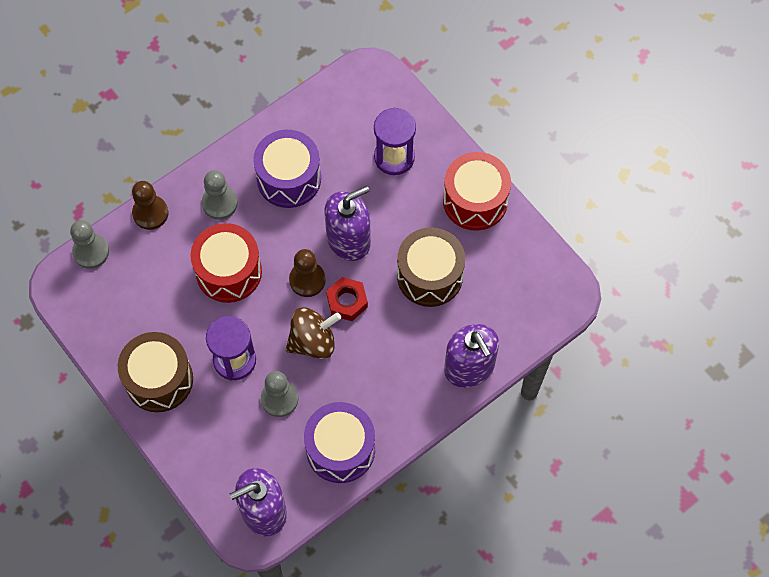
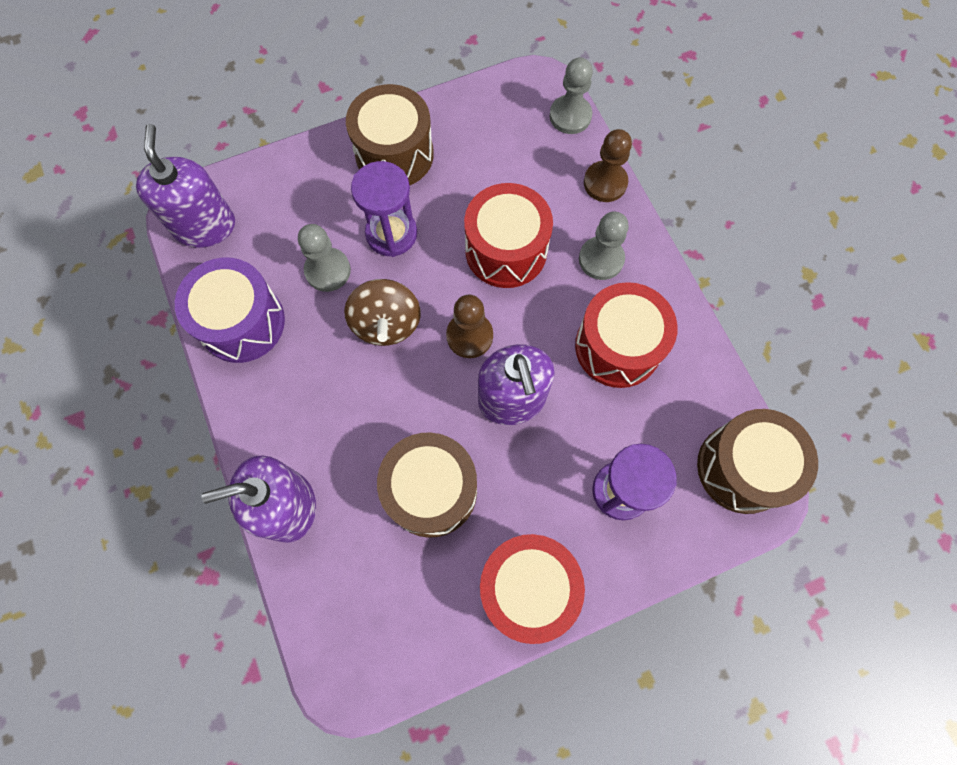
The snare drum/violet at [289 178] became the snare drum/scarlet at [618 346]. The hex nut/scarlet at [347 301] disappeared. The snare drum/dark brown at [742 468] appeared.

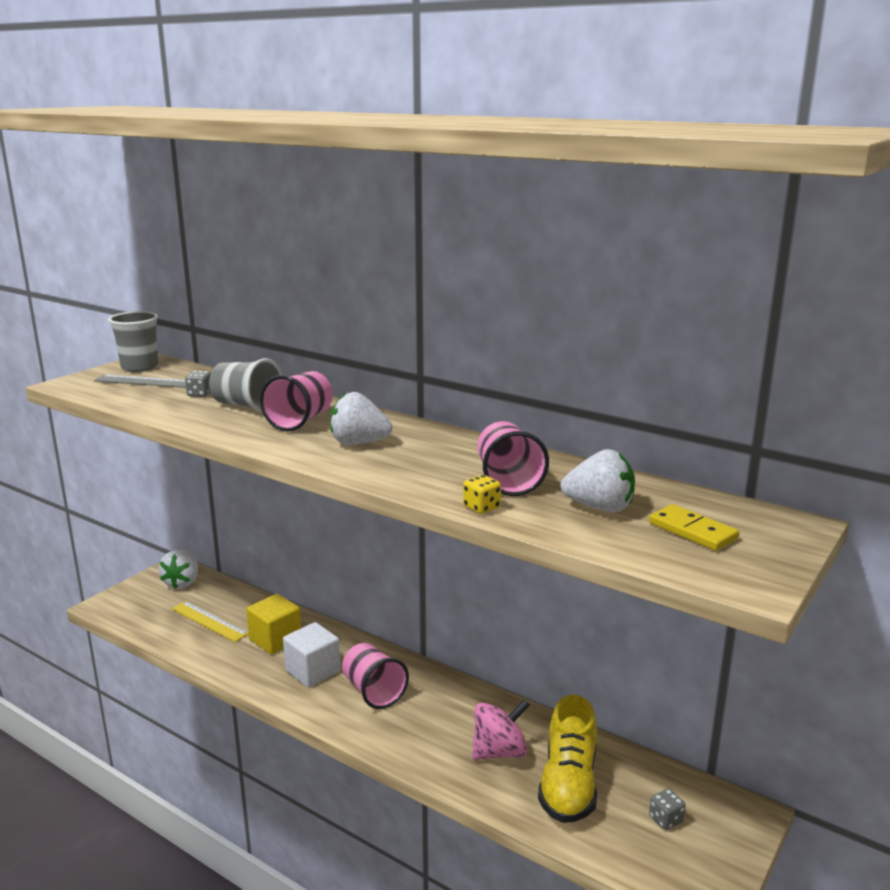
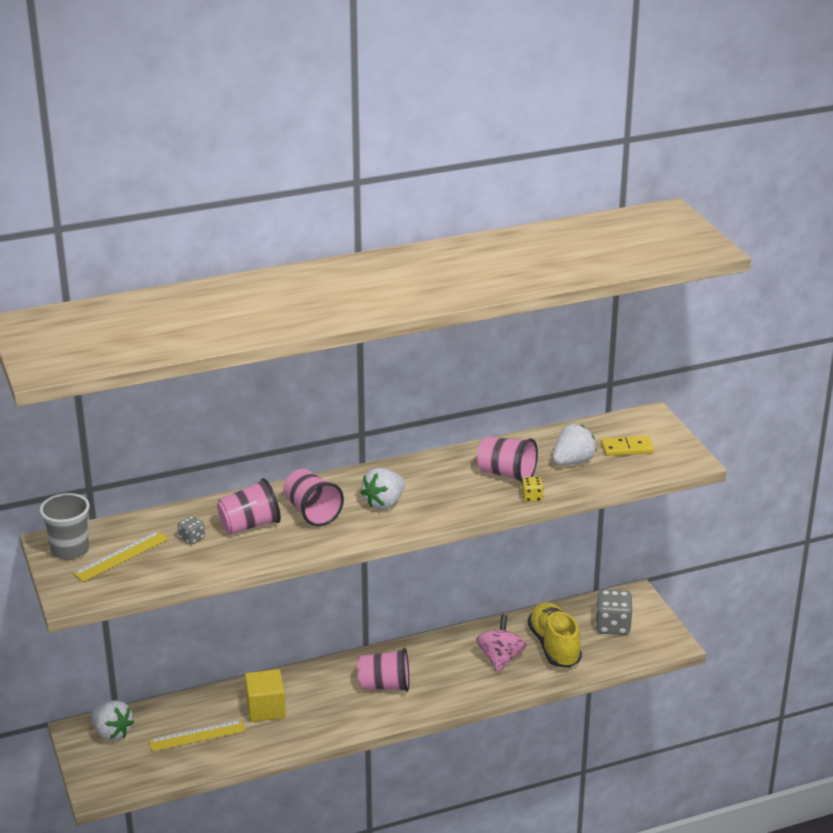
The tumbler/grey at [247 406] became the tumbler/rose-pink at [249 525]. The measuring stick/grey at [146 382] became the measuring stick/yellow at [121 556]. The solid cube/white at [313 671] disappeared. The lace-up shoe/yellow at [568 785] turned 150 degrees counterclockwise. The dice/grey at [665 819] changed to 1.97 times the size.

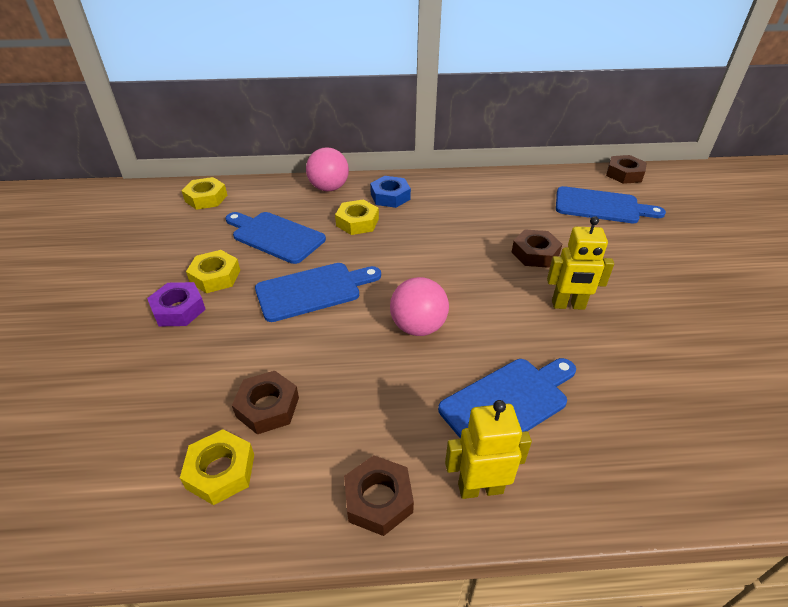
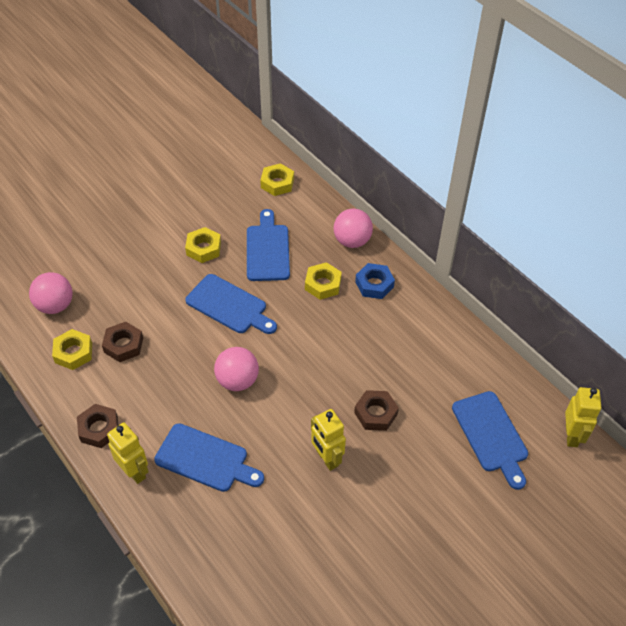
The hex nut/dark brown at [624 174] was replaced by the robot/yellow at [572 435]. The hex nut/violet at [179 309] disappeared. The play ball/rose-pink at [55 305] appeared.

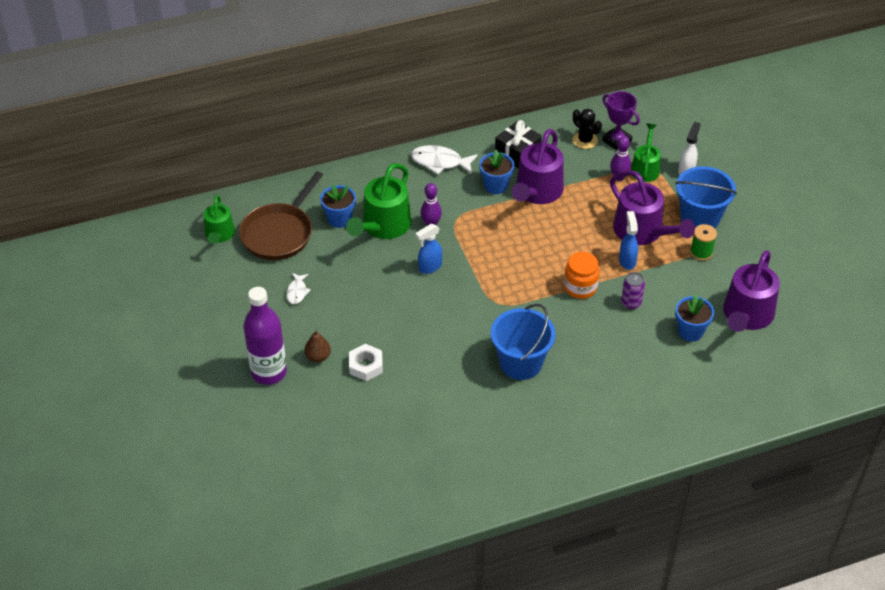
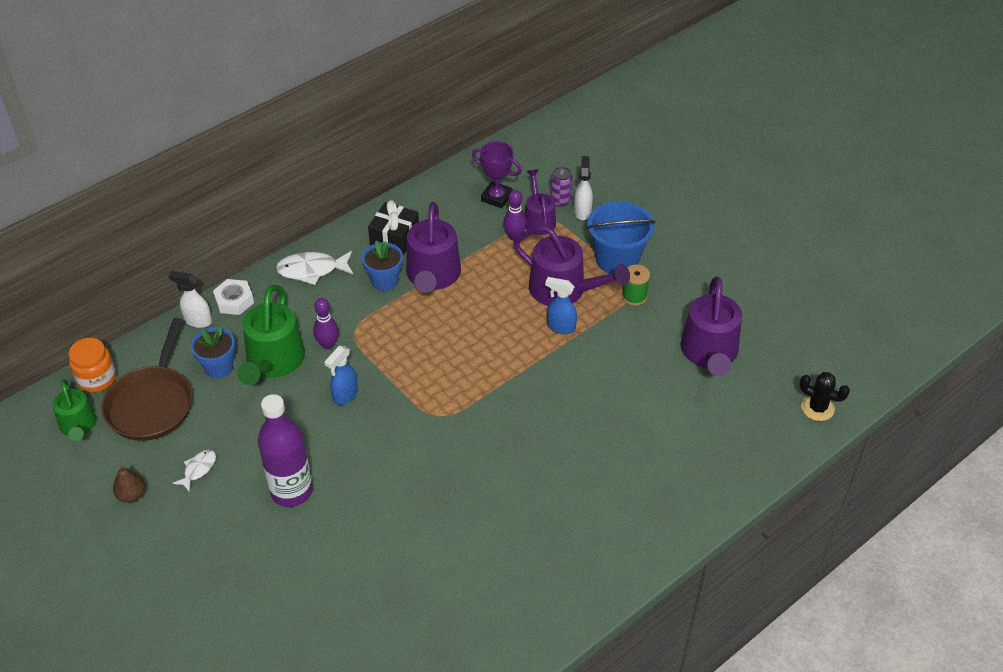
The cactus/jet-black moved from [585 140] to [817 408]. The sprinkling can/green at [645 168] became the sprinkling can/violet at [538 220]. The spray cleaner/blue at [627 261] turned 45 degrees counterclockwise. The jar/bright orange moved from [580 287] to [97 378]. The tin/violet moved from [631 303] to [560 200]. The fish/white at [297 292] turned 135 degrees counterclockwise. The bottle/violet moved from [269 372] to [291 491]. The flower pot/blue at [690 331] disappeared. The bucket/blue at [521 363] disappeared. The pear fruit/dark brown moved from [318 357] to [132 495]. The hex nut/white moved from [366 365] to [234 301]. The spray cleaner/white at [197 321] appeared.

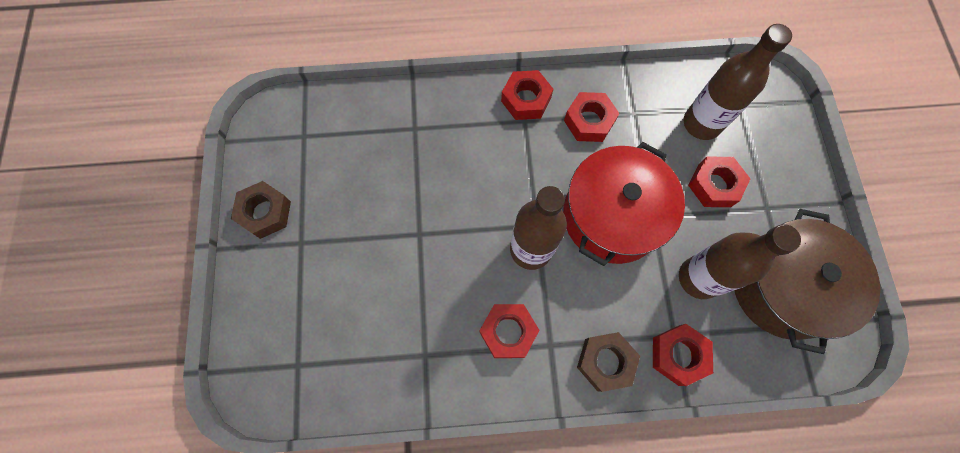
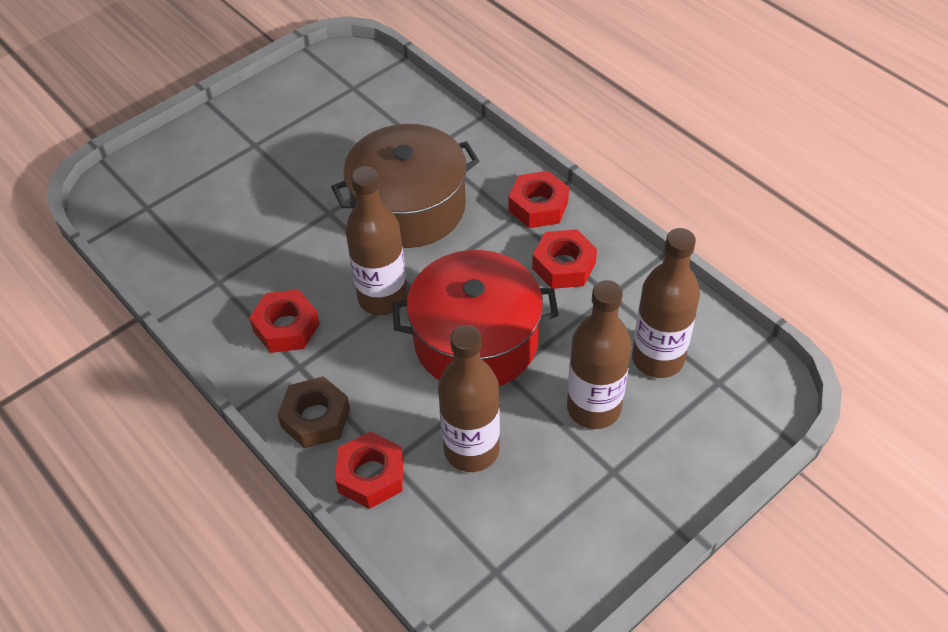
The hex nut/scarlet at [714 185] was replaced by the bottle/dark brown at [593 408]. The hex nut/dark brown at [265 212] disappeared. The pot/dark brown moved from [783 286] to [409 207].

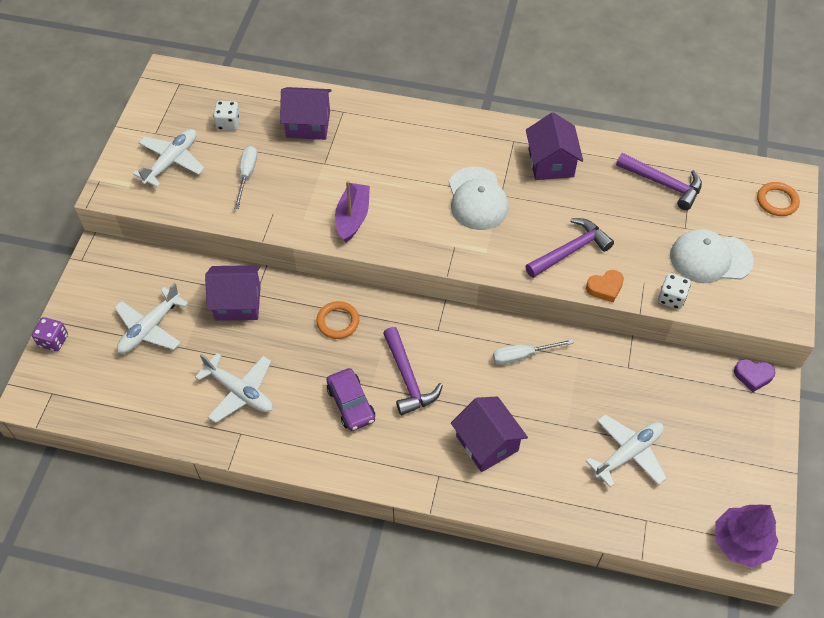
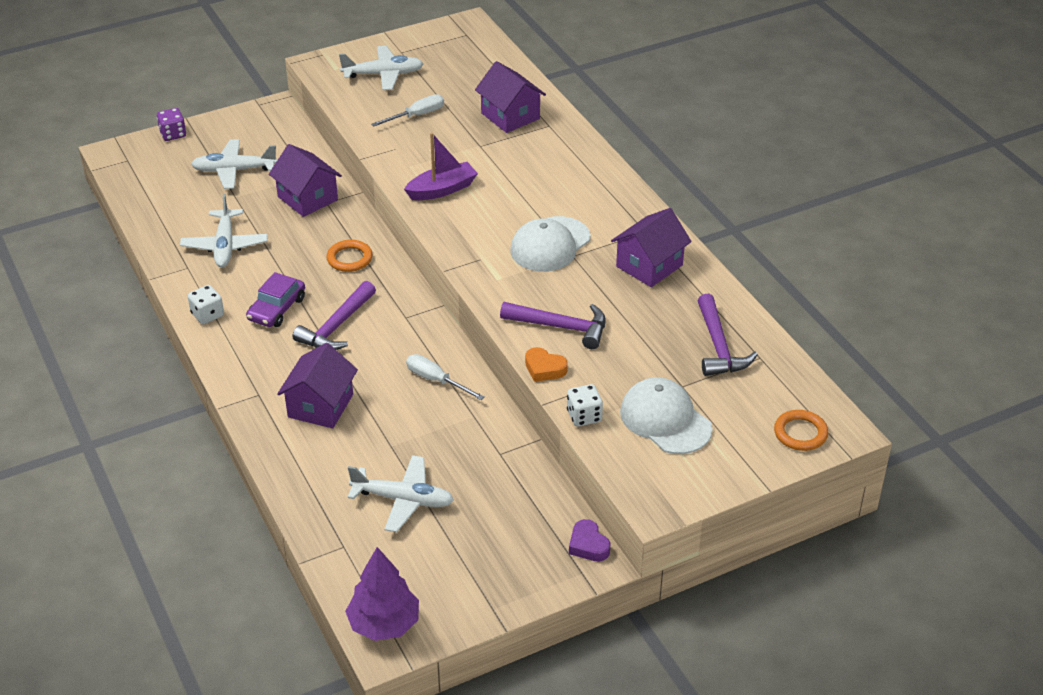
The dice/white moved from [228 123] to [207 315].

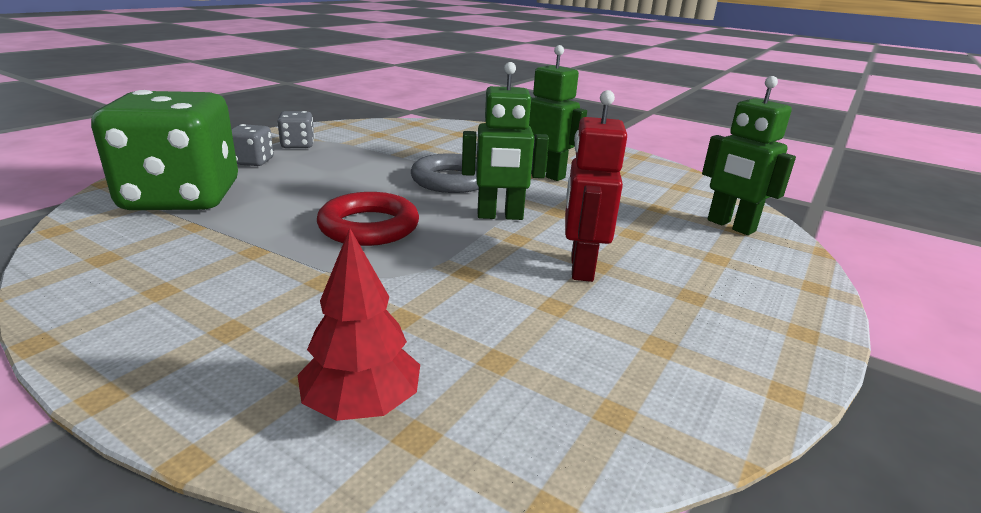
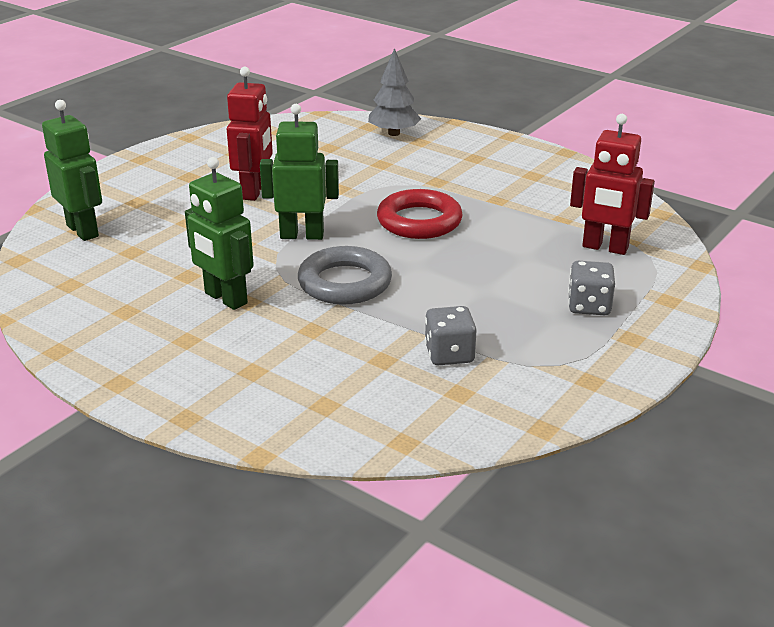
The dice/green at [182 197] was replaced by the robot/scarlet at [605 248]. The dice/grey moved from [298 145] to [449 354]. The toy tree/scarlet at [362 404] became the toy tree/grey at [394 133].

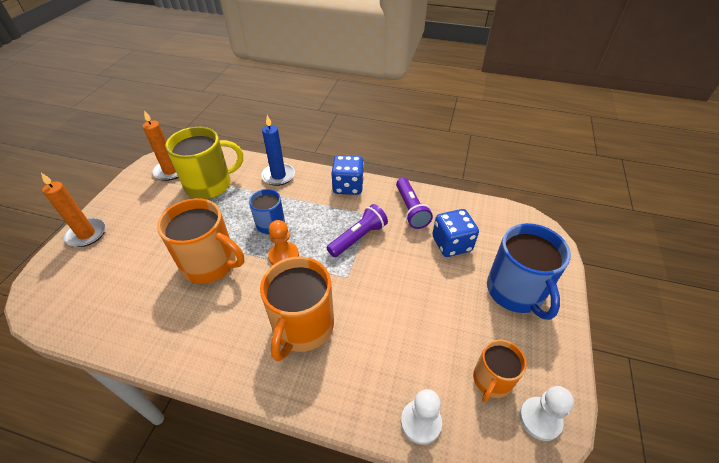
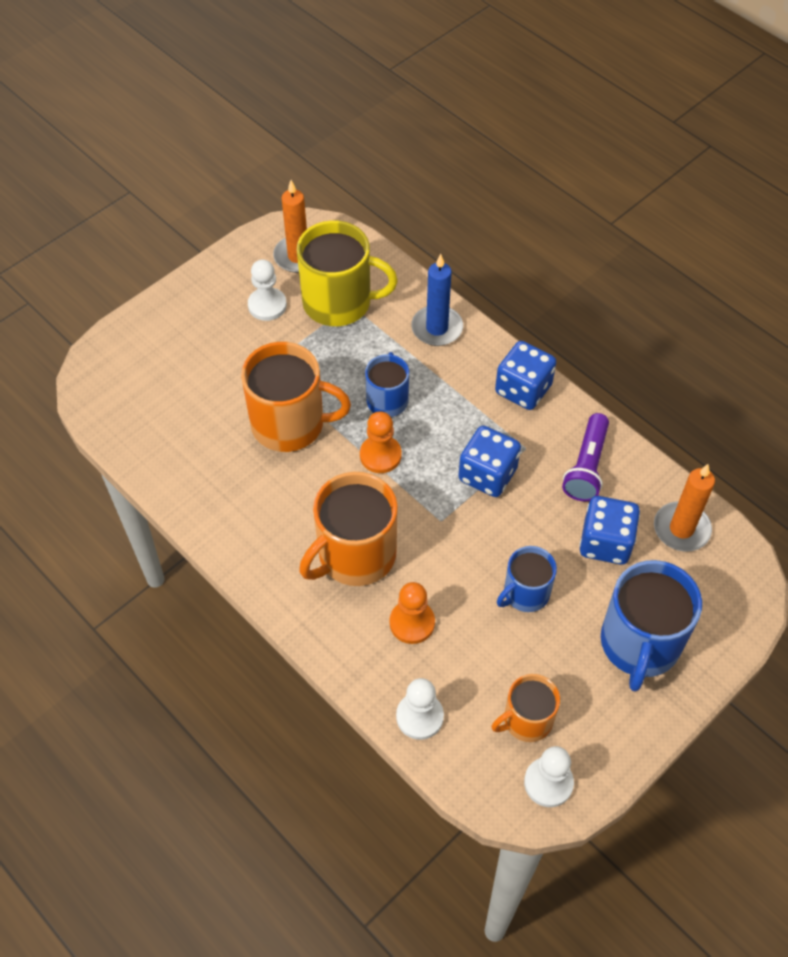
The pillar candle/bright orange moved from [87 234] to [681 529]. The coffee mug/bright orange at [210 263] turned 45 degrees counterclockwise. The pocket torch/violet at [358 238] was replaced by the dice/blue at [487 474]. The chess pawn/white at [267 305] appeared. The coffee mug/blue at [525 593] appeared. The chess pawn/bright orange at [412 623] appeared.

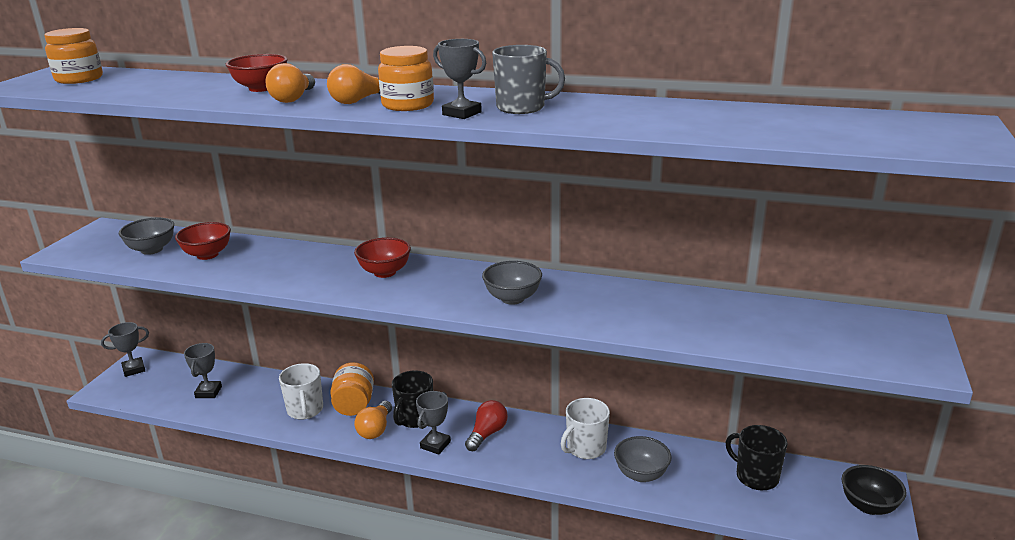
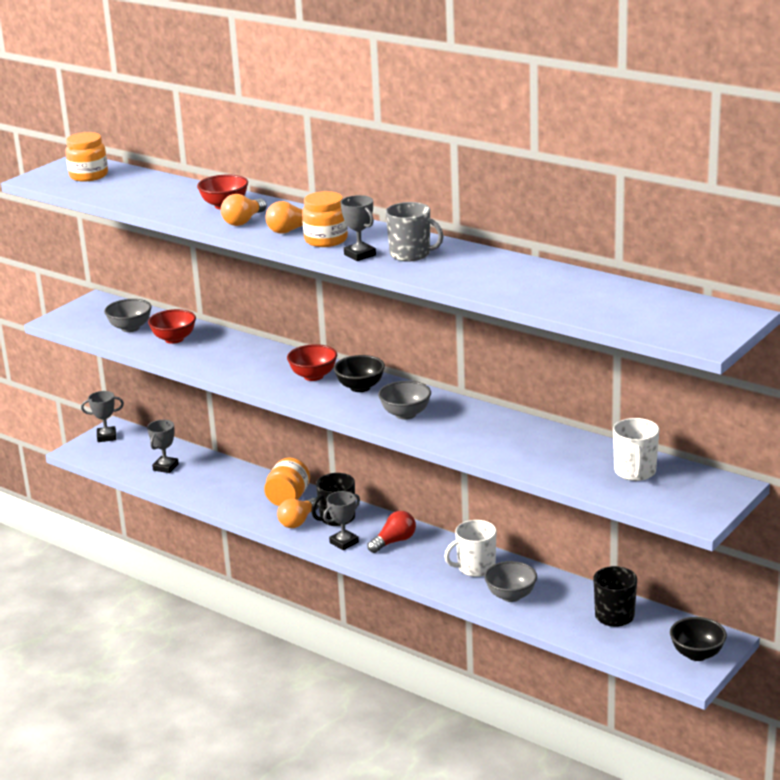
The coffee mug/white moved from [305 410] to [635 472]. The serving bowl/jet-black at [360 387] appeared.

